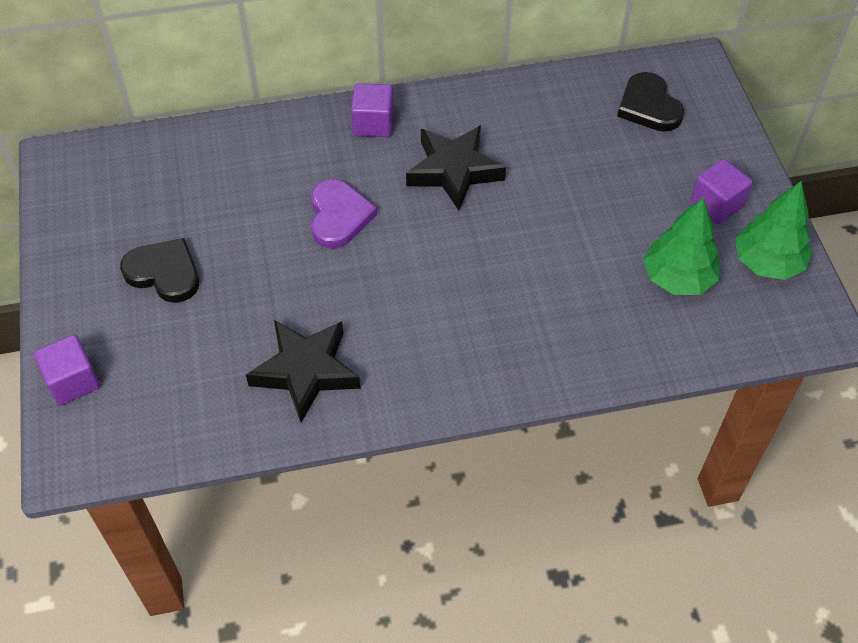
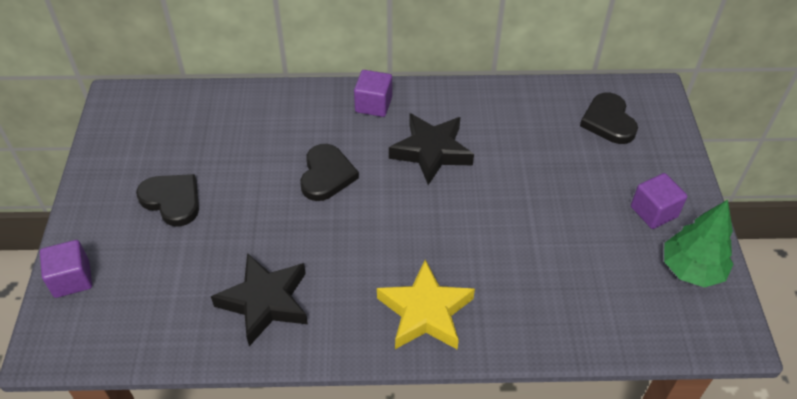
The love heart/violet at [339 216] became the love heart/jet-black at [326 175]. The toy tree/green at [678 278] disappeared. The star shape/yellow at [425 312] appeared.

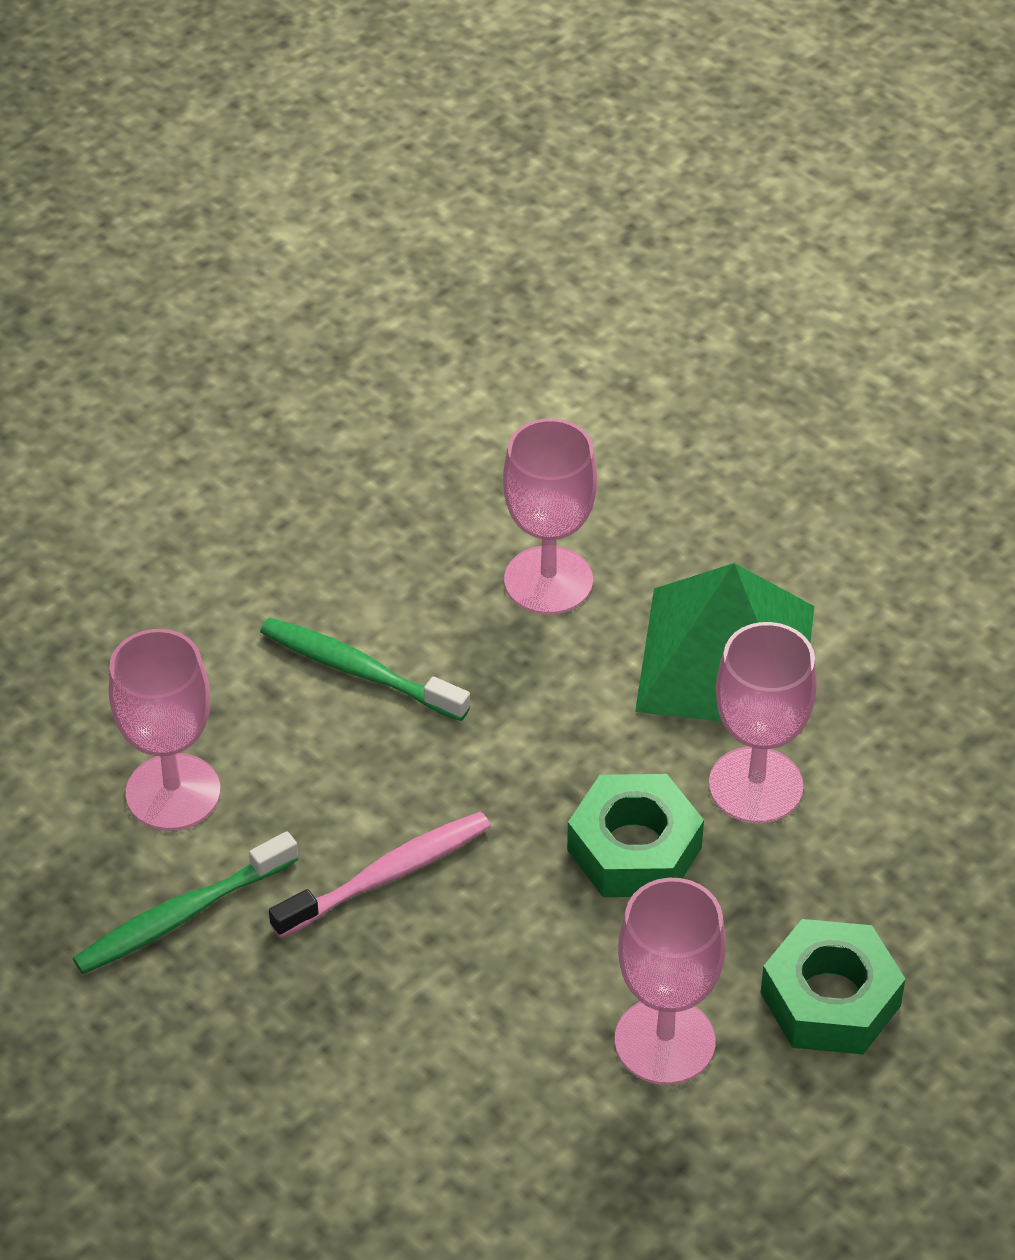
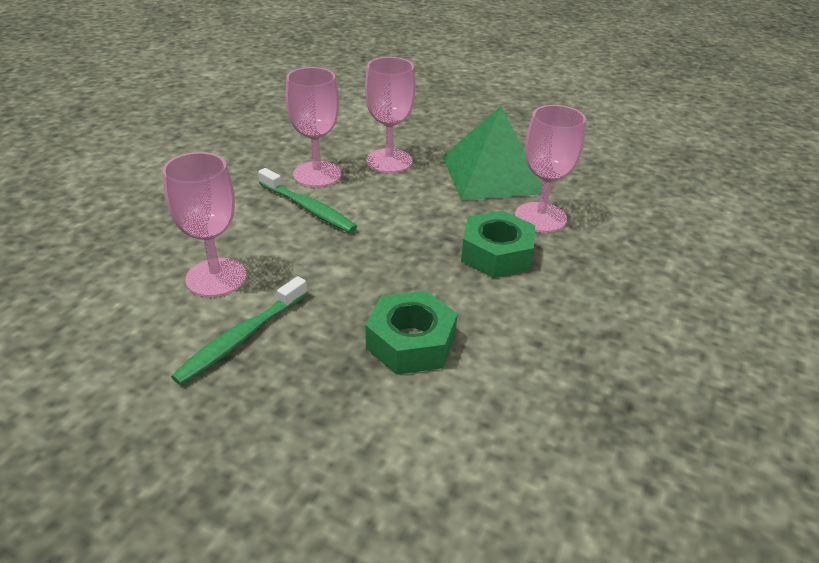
The tooth brush/green at [360 671] turned 150 degrees counterclockwise. The tooth brush/rose-pink at [386 876] disappeared. The wine glass/rose-pink moved from [664 1041] to [317 174]. The hex nut/green moved from [830 999] to [411 342].

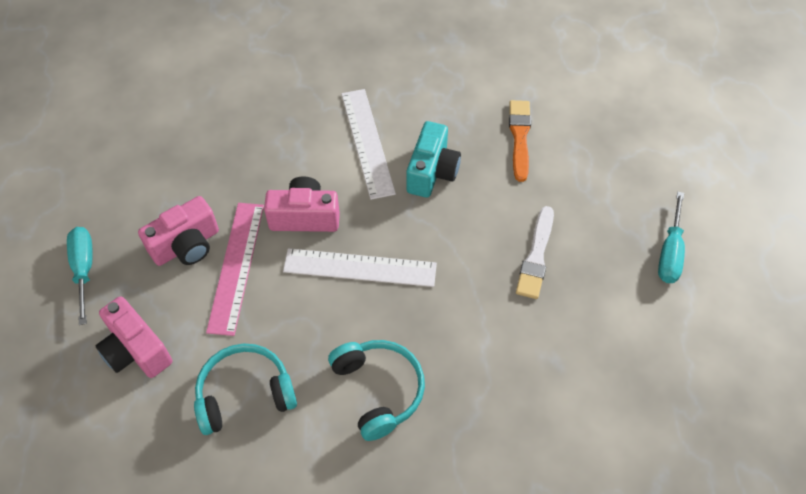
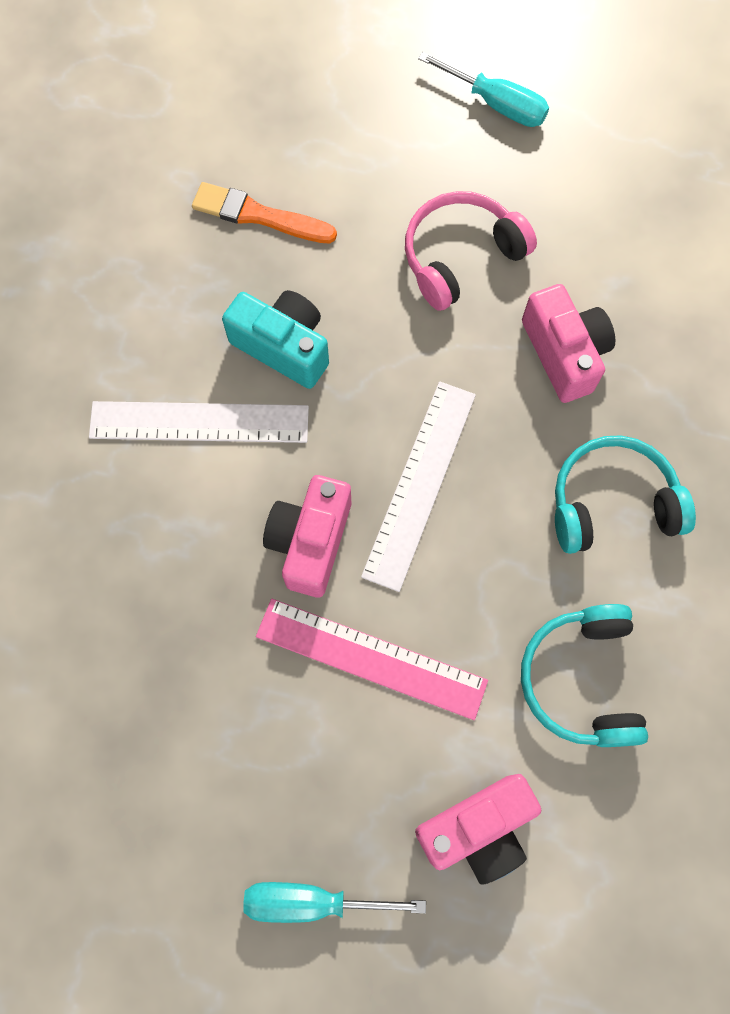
The camera/rose-pink moved from [186 245] to [564 353]. The paintbrush/white at [536 256] was replaced by the headset/rose-pink at [461 256].

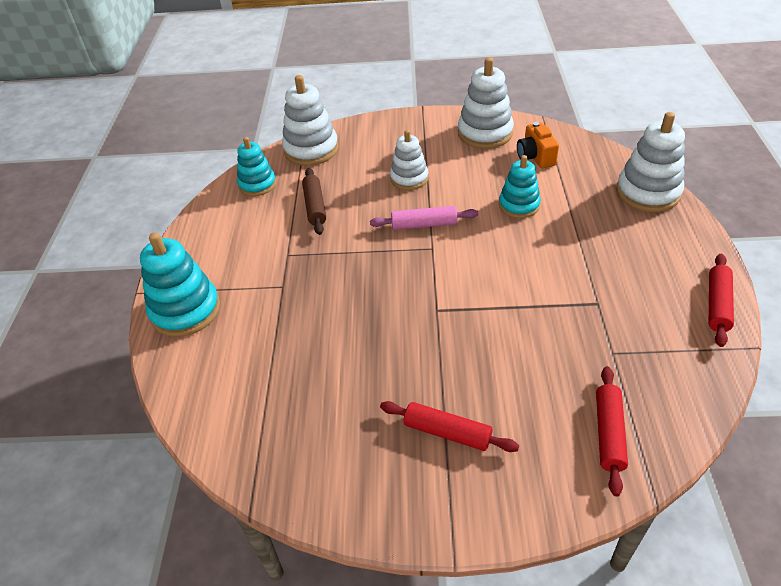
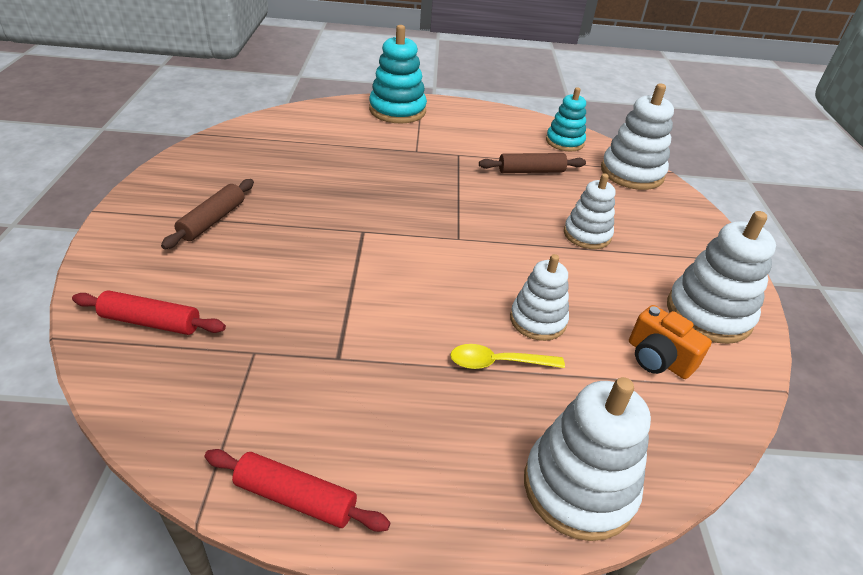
The camera/bright orange at [535 157] turned 120 degrees counterclockwise. The stacking toy/turquoise at [519 205] became the stacking toy/white at [538 320]. The rolling pin/rose-pink at [424 224] disappeared. The rolling pin/scarlet at [447 432] became the rolling pin/dark brown at [213 220]. The teaspoon/yellow at [498 363] appeared.

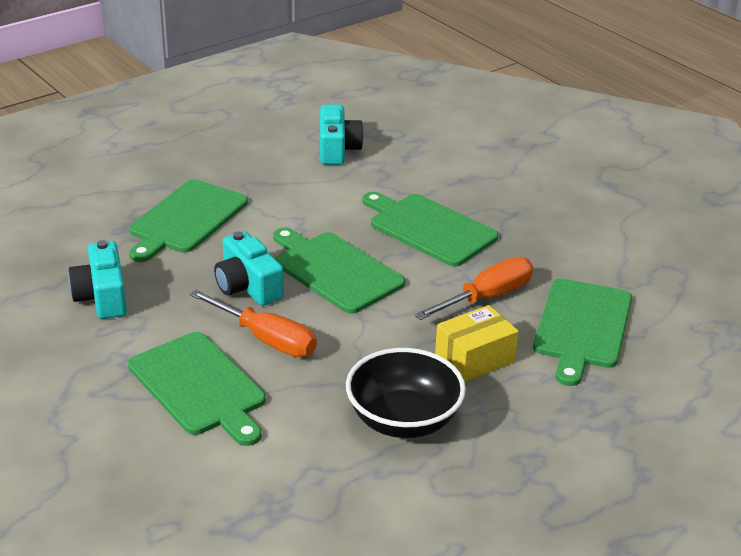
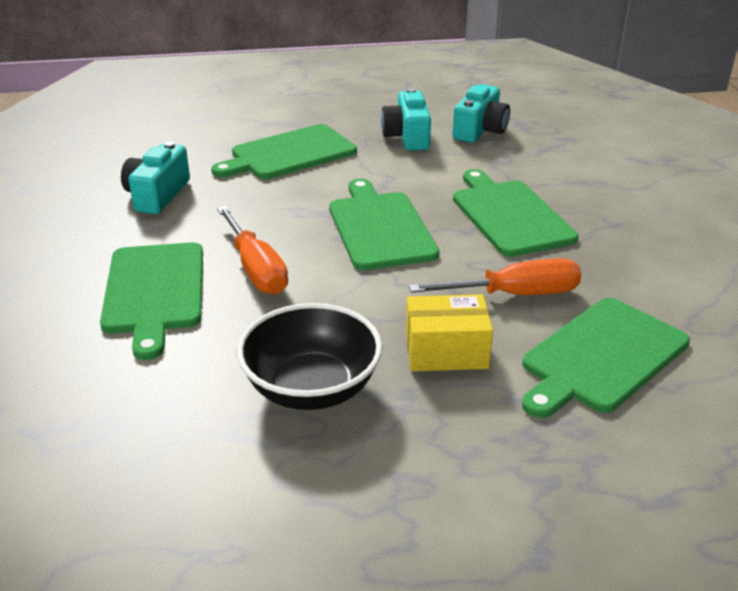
The camera/turquoise moved from [248 286] to [407 136].

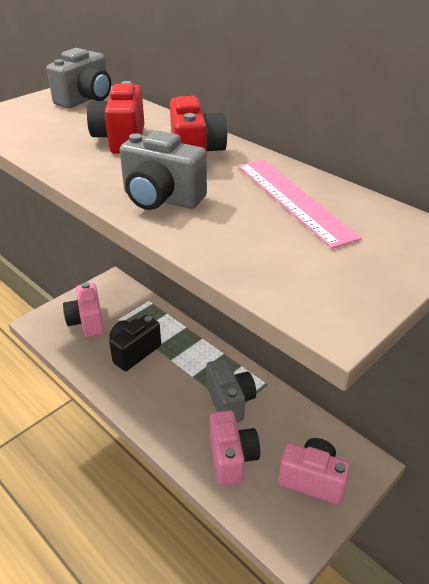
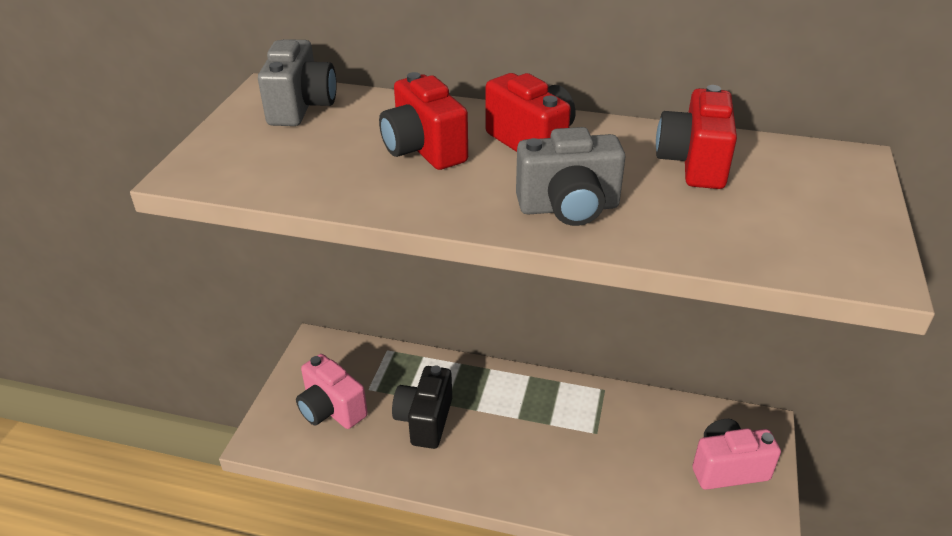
The measuring stick/rose-pink at [293 200] was replaced by the camera/scarlet at [693 164]. The camera/grey at [229 401] disappeared. The camera/rose-pink at [231 458] disappeared.

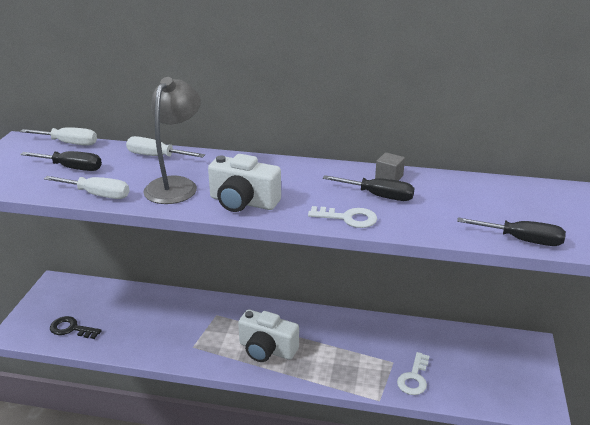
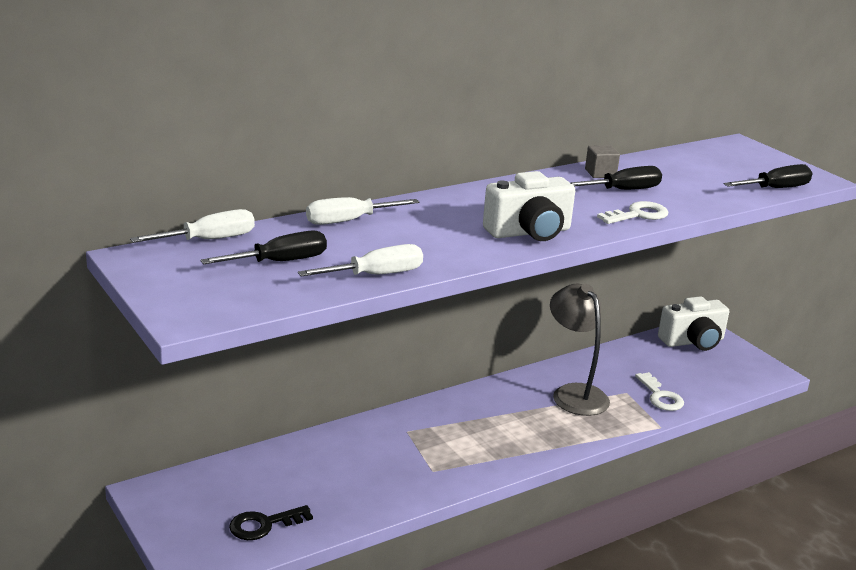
The reading lamp/grey moved from [176 185] to [574 393]. The camera/white moved from [267 349] to [693 341].

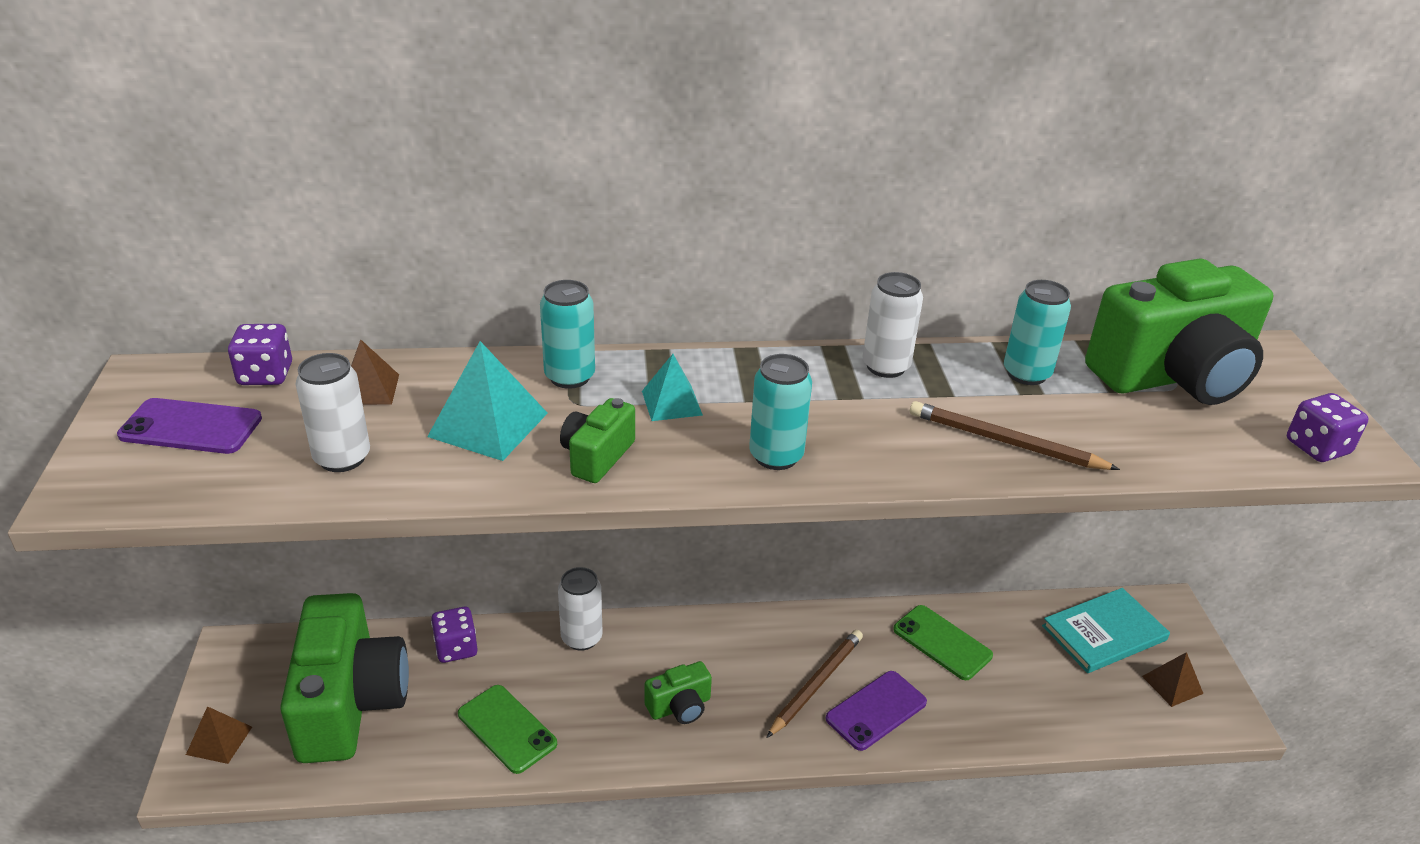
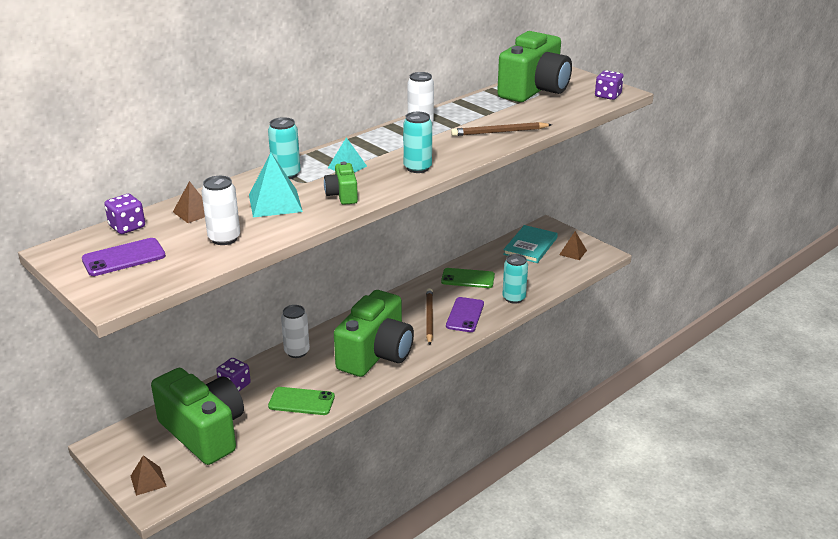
The tin/turquoise moved from [1026 374] to [514 298]. The camera/green at [680 706] changed to 2.26 times the size.

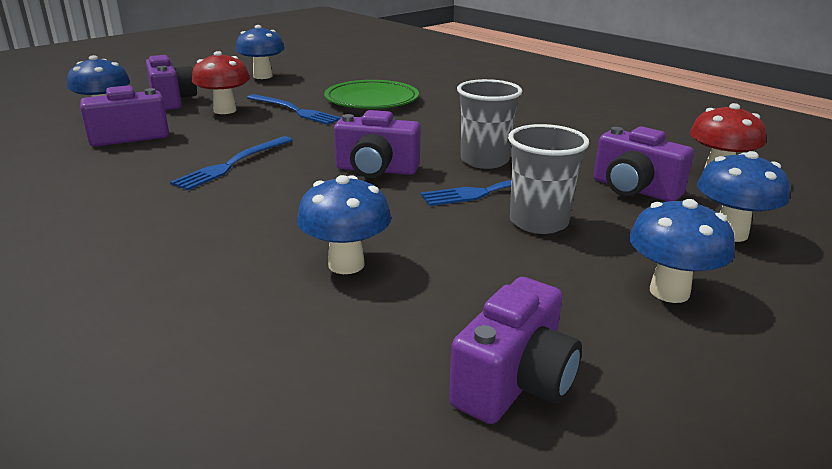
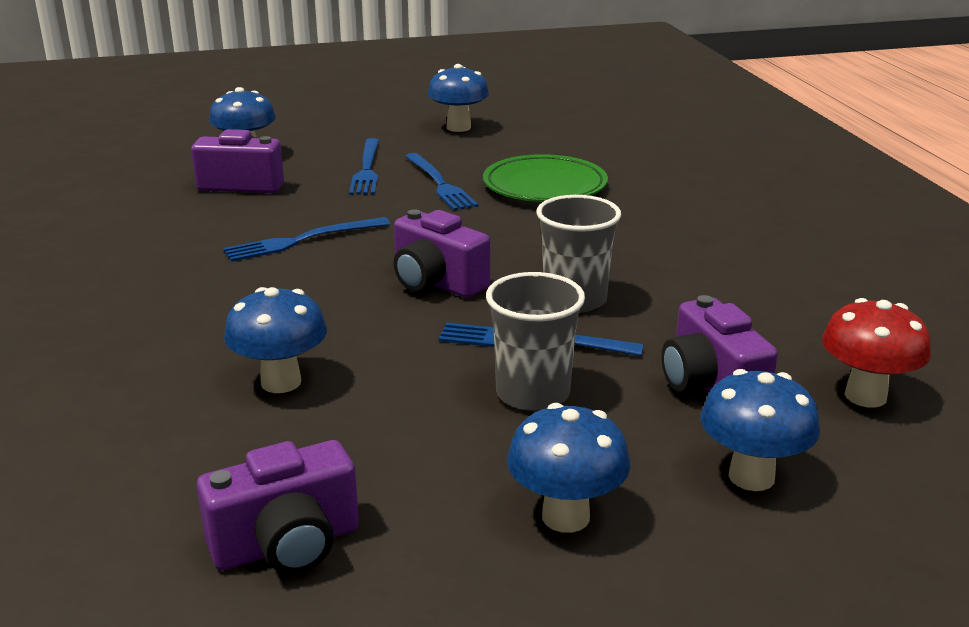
The toadstool/scarlet at [225 110] was replaced by the table fork/blue at [367 169]. The camera/violet at [172 101] disappeared.

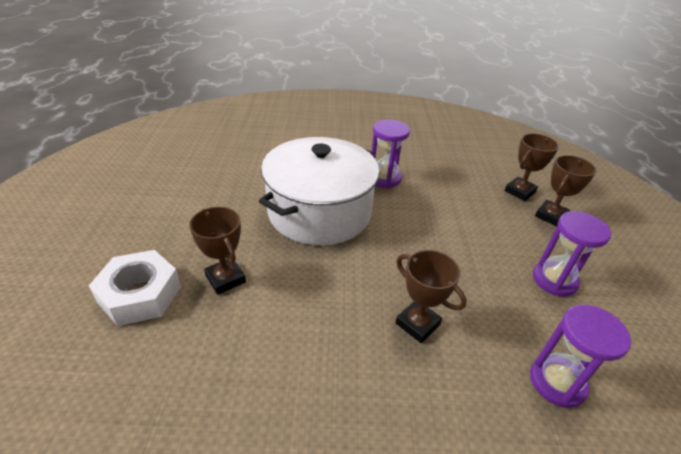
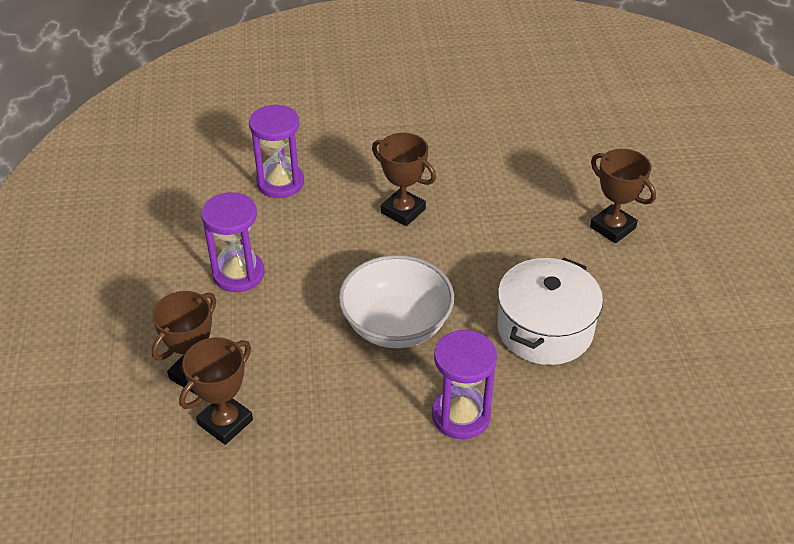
The pot/white at [319 212] changed to 0.65 times the size. The hex nut/white at [140 294] disappeared. The serving bowl/white at [396 325] appeared.

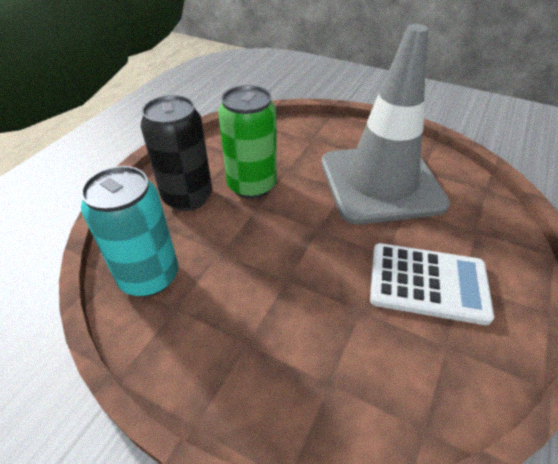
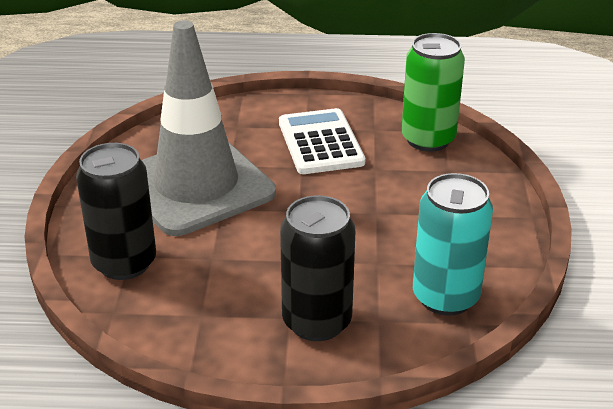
The tin/green moved from [251 185] to [428 139]. The tin/jet-black at [124 263] appeared.

